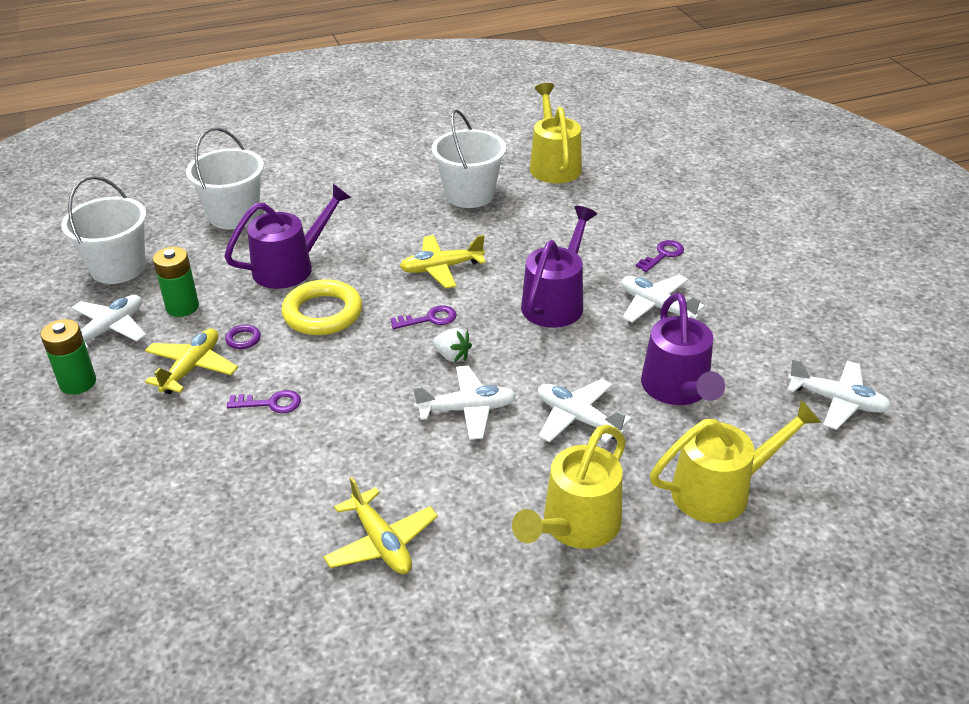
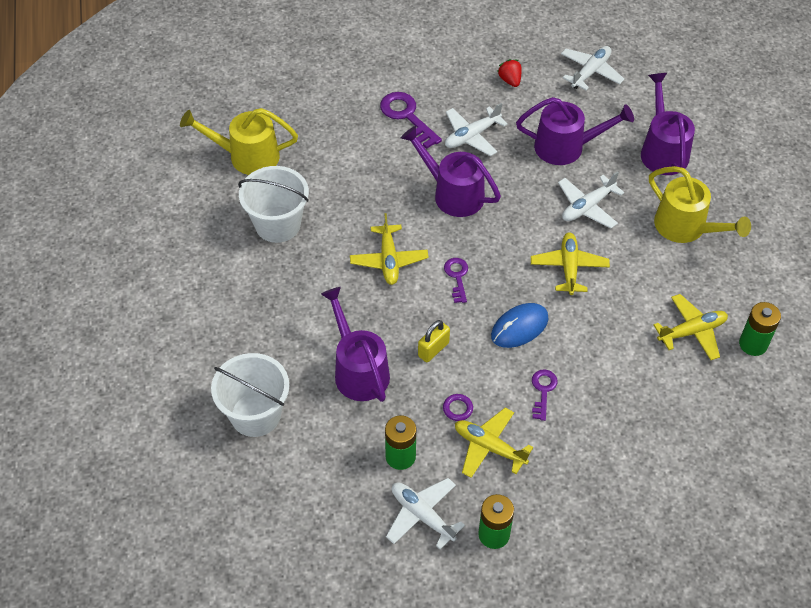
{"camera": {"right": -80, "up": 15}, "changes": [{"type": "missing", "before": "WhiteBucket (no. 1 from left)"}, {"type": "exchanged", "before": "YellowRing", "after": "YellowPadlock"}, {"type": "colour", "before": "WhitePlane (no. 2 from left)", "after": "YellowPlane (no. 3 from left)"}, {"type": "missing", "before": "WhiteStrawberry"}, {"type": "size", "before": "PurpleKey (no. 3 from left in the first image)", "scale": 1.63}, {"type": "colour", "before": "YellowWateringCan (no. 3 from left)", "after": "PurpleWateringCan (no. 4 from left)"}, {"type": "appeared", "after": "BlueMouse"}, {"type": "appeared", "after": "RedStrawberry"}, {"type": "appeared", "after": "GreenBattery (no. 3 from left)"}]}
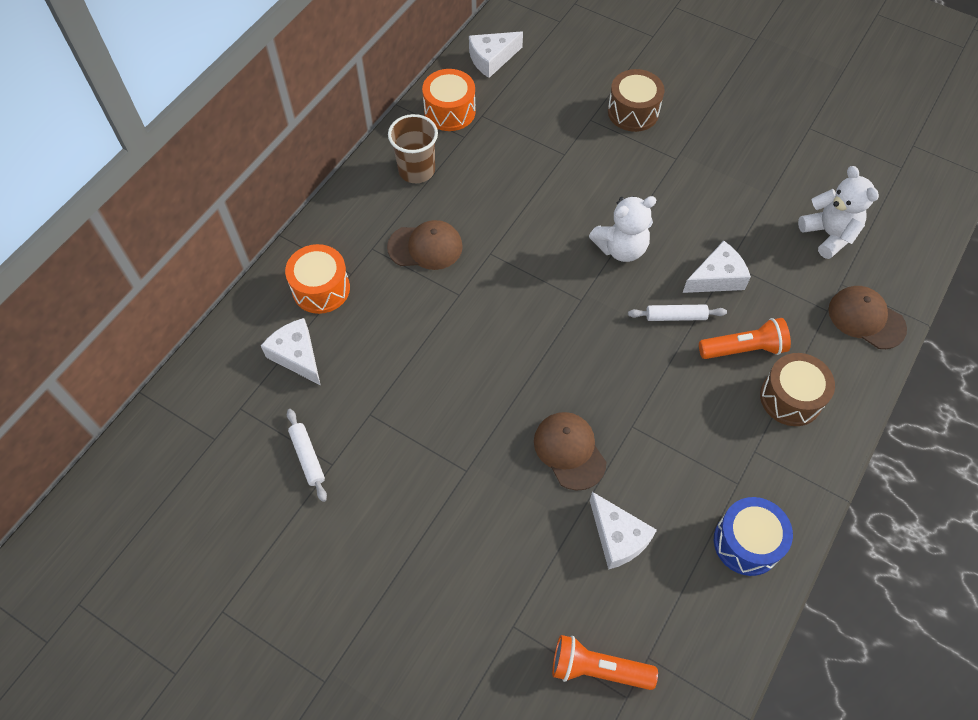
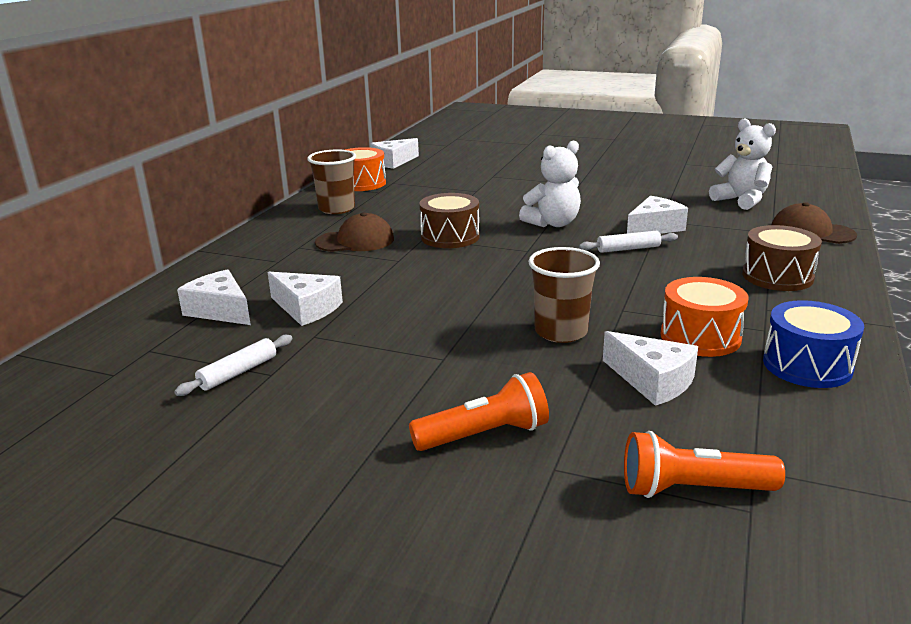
{"camera": {"right": -10, "up": -35}, "changes": [{"type": "relocated", "before": "OrangeDrum (no. 1 from left in the first image)", "after": "OrangeDrum (no. 2 from left)"}, {"type": "spun", "before": "WhiteRollingPin (no. 1 from left)", "turn": 75}, {"type": "exchanged", "before": "BrownCap (no. 2 from left)", "after": "BrownCup (no. 2 from left)"}, {"type": "relocated", "before": "BrownDrum (no. 1 from left)"}, {"type": "relocated", "before": "OrangeFlashlight (no. 2 from left in the first image)", "after": "OrangeFlashlight (no. 1 from left)"}, {"type": "appeared", "after": "WhiteCheese (no. 2 from left)"}]}
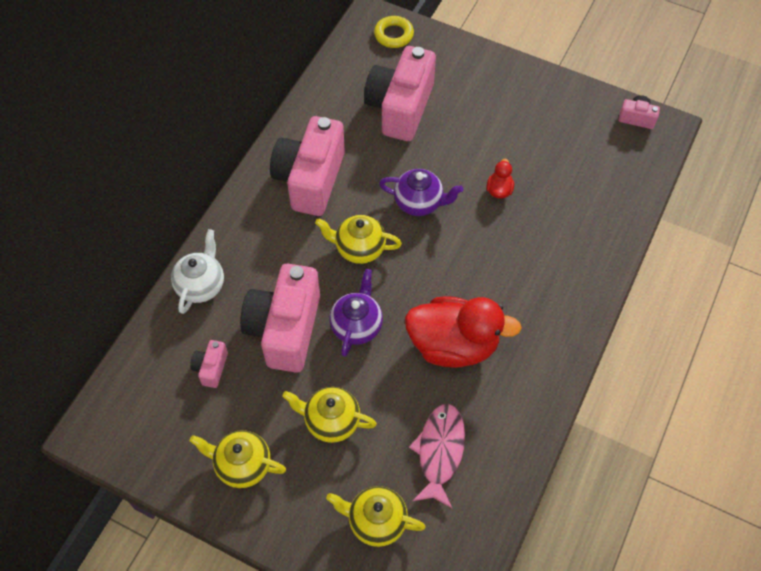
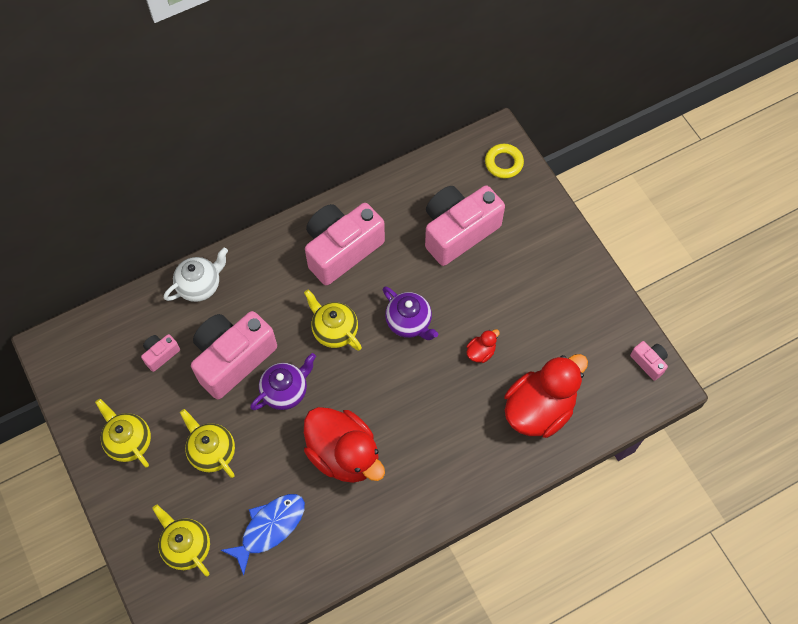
{"camera": {"right": 35, "up": 5}, "changes": [{"type": "colour", "before": "PinkFish", "after": "BlueFish"}, {"type": "appeared", "after": "RedDuck (no. 3 from left)"}]}
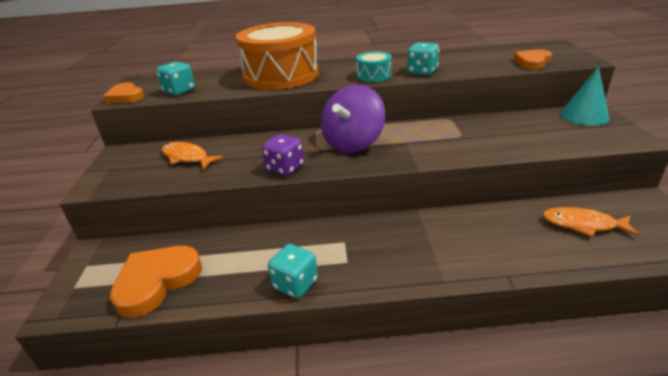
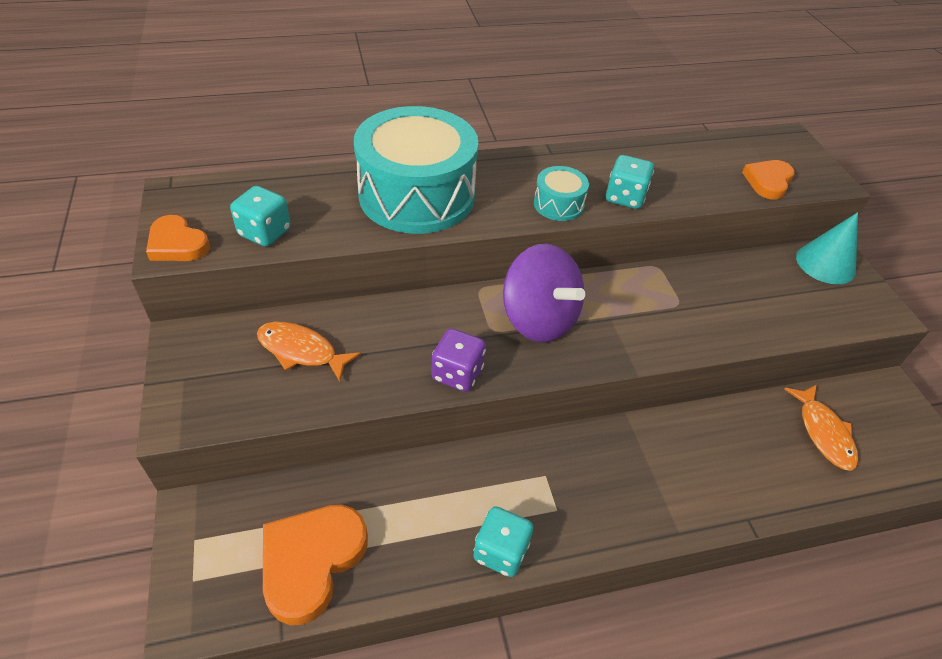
{"camera": {"right": -15, "up": 15}, "changes": [{"type": "colour", "before": "OrangeDrum", "after": "TurquoiseDrum (no. 1 from left)"}, {"type": "spun", "before": "PurpleSpinningTop", "turn": -60}, {"type": "spun", "before": "OrangeFish (no. 2 from left)", "turn": -105}]}
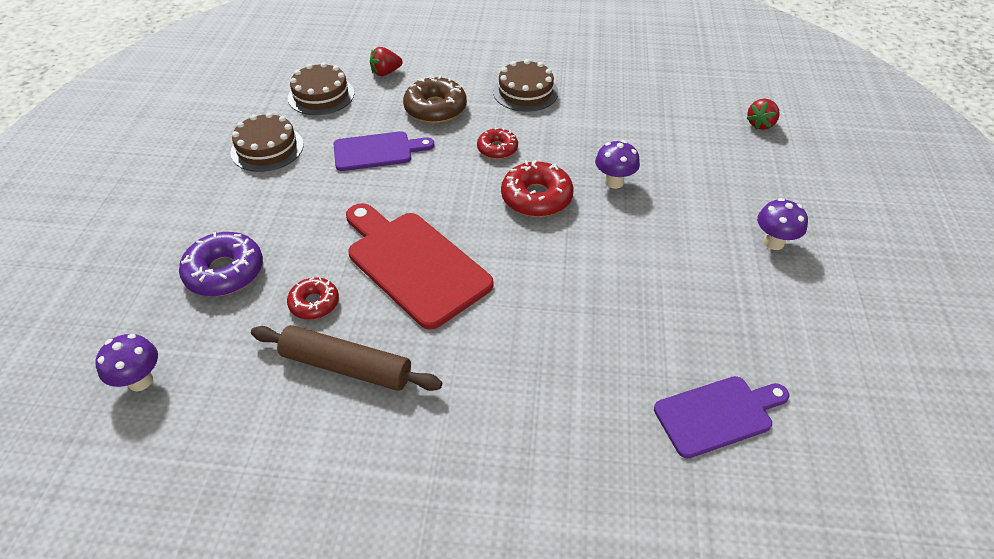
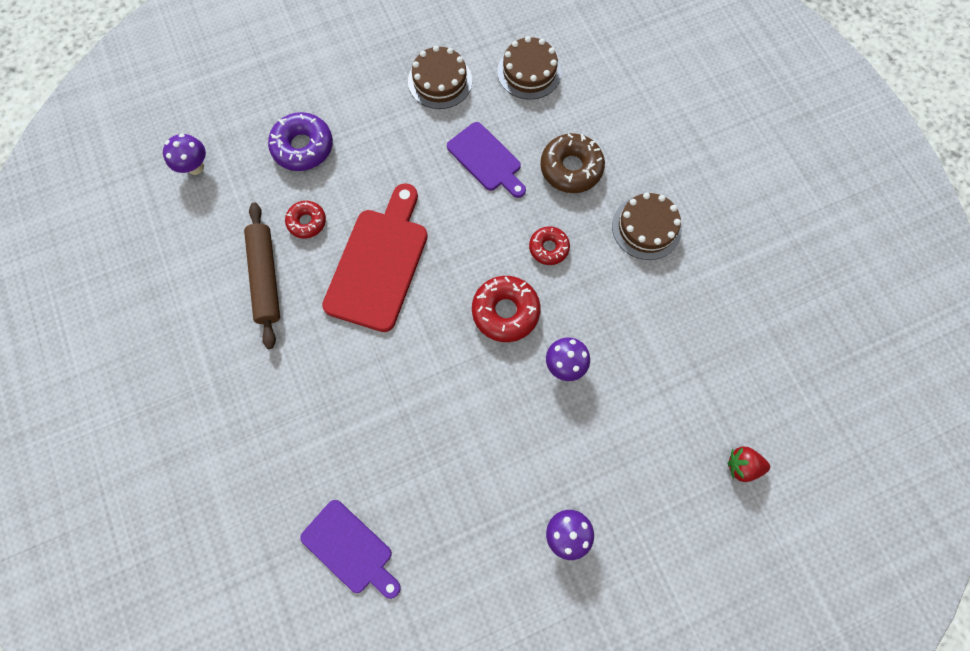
{"camera": {"right": 60, "up": 25}, "changes": [{"type": "missing", "before": "RedStrawberry (no. 1 from left)"}]}
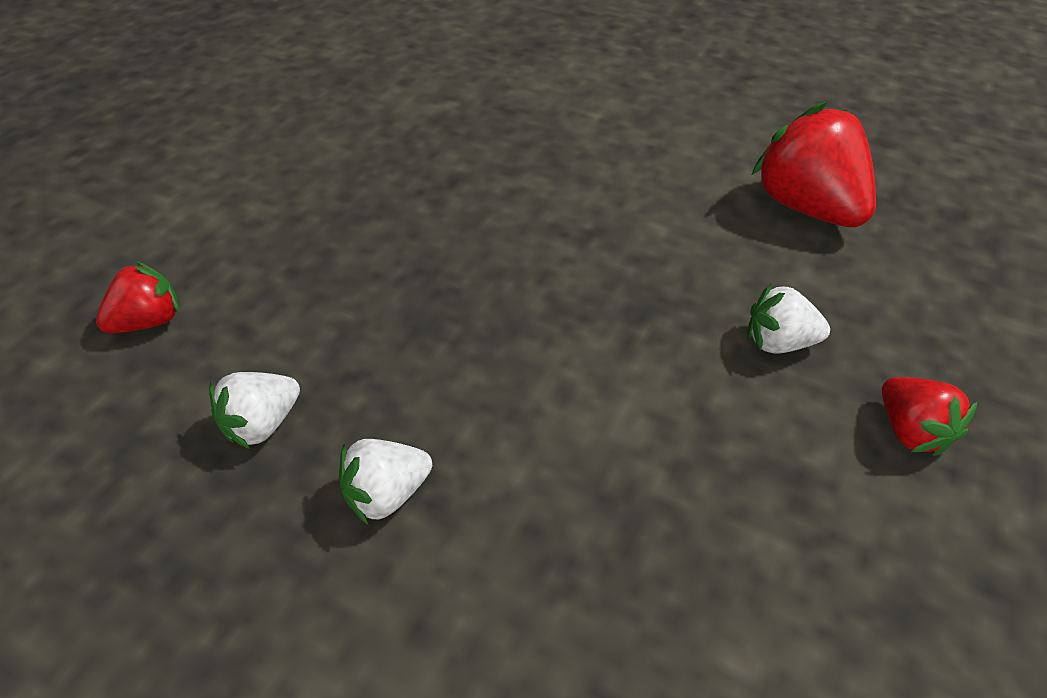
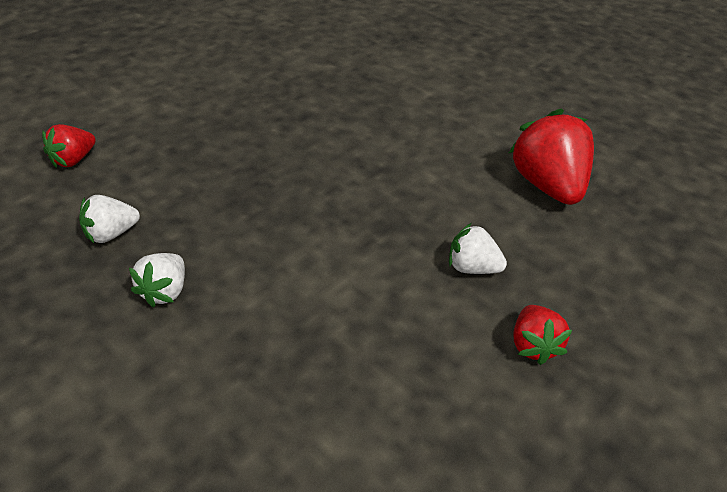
{"camera": {"right": 15, "up": -5}, "changes": [{"type": "spun", "before": "RedStrawberry (no. 1 from left)", "turn": 150}, {"type": "spun", "before": "WhiteStrawberry (no. 2 from left)", "turn": -60}]}
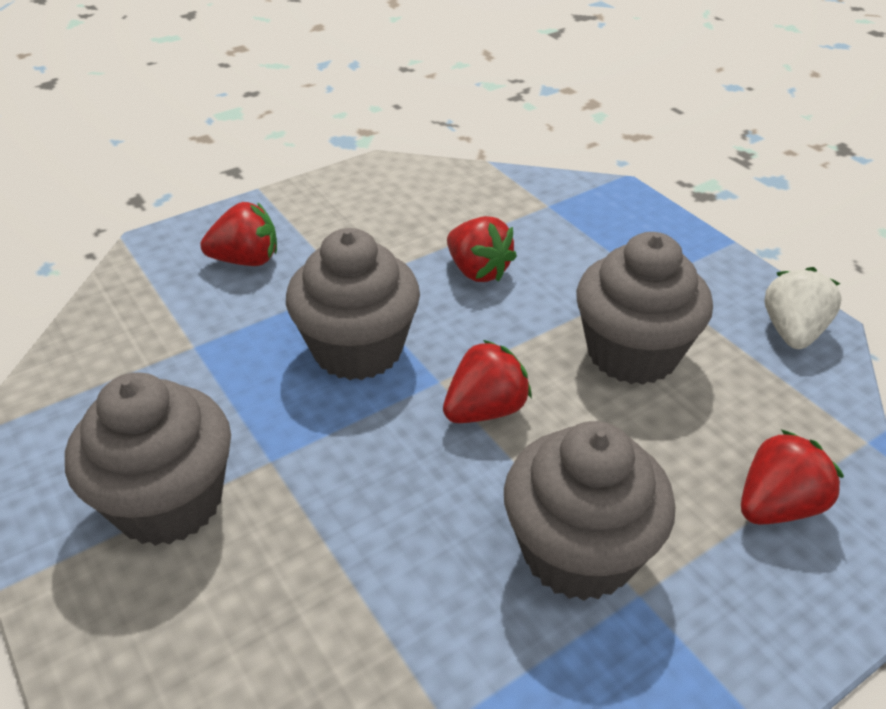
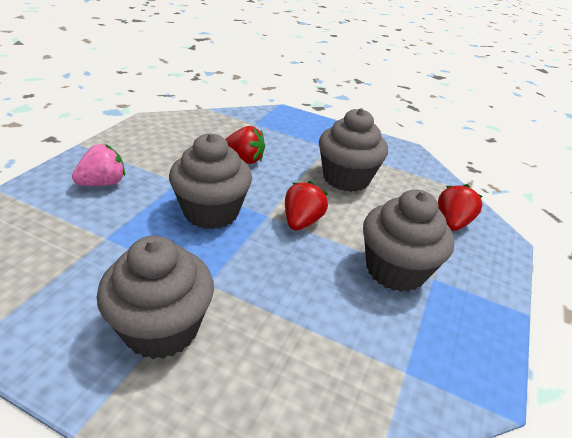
{"camera": {"right": -35, "up": -5}, "changes": [{"type": "colour", "before": "RedStrawberry (no. 1 from left)", "after": "PinkStrawberry"}, {"type": "missing", "before": "WhiteStrawberry"}]}
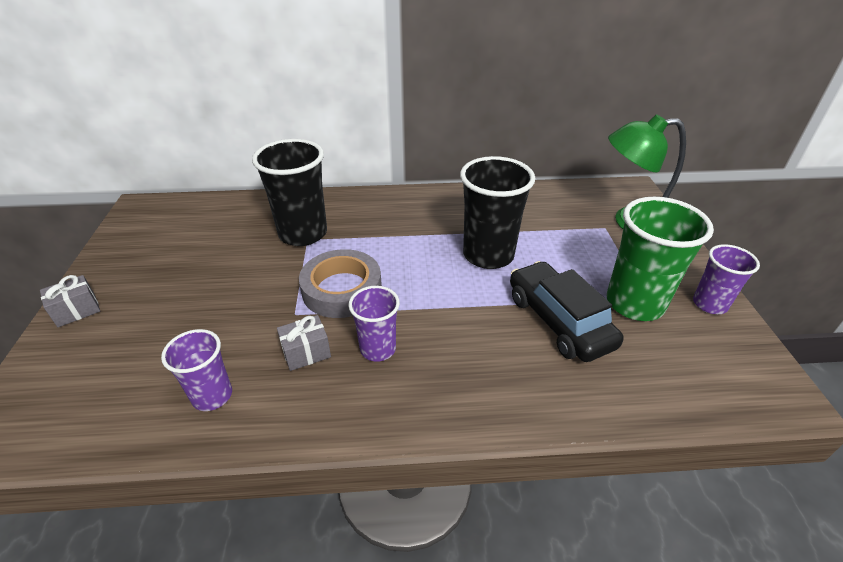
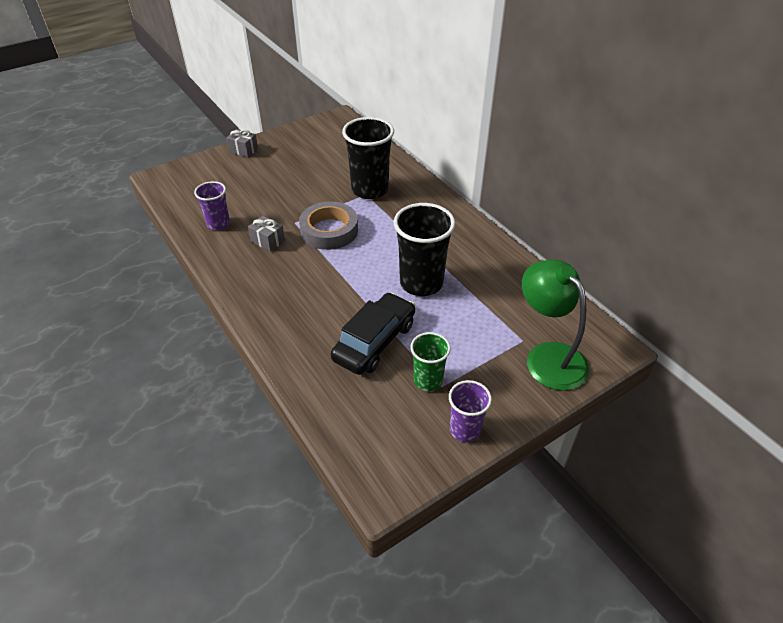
{"camera": {"right": 60, "up": 5}, "changes": [{"type": "missing", "before": "PurpleCup (no. 2 from left)"}, {"type": "size", "before": "GreenCup", "scale": 0.58}]}
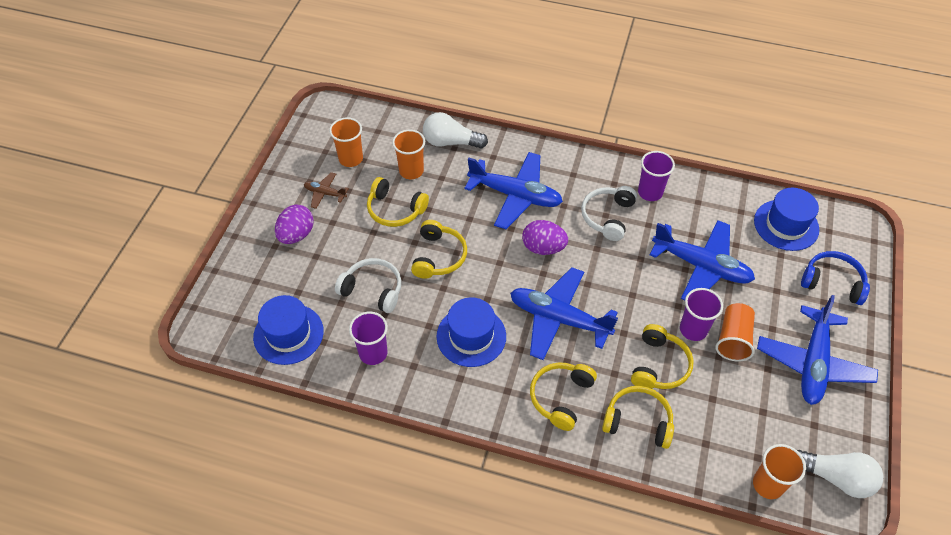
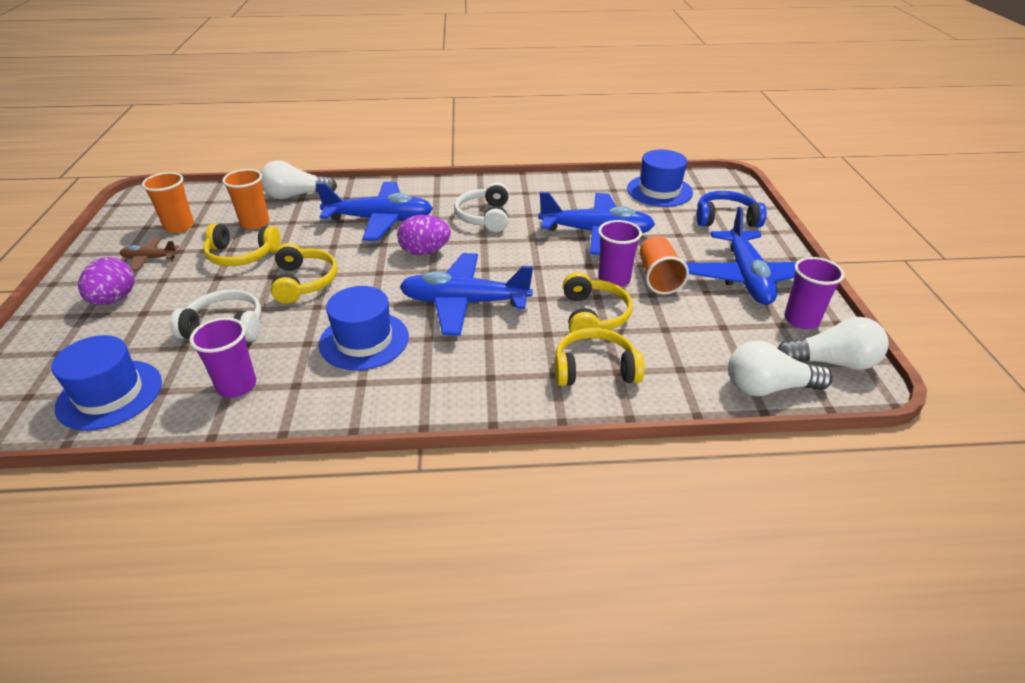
{"camera": {"right": -20, "up": -15}, "changes": [{"type": "missing", "before": "YellowHeadphones (no. 3 from left)"}, {"type": "relocated", "before": "PurpleCup (no. 2 from left in the first image)", "after": "PurpleCup (no. 3 from left)"}, {"type": "exchanged", "before": "OrangeCup (no. 4 from left)", "after": "WhiteLightBulb (no. 2 from left)"}]}
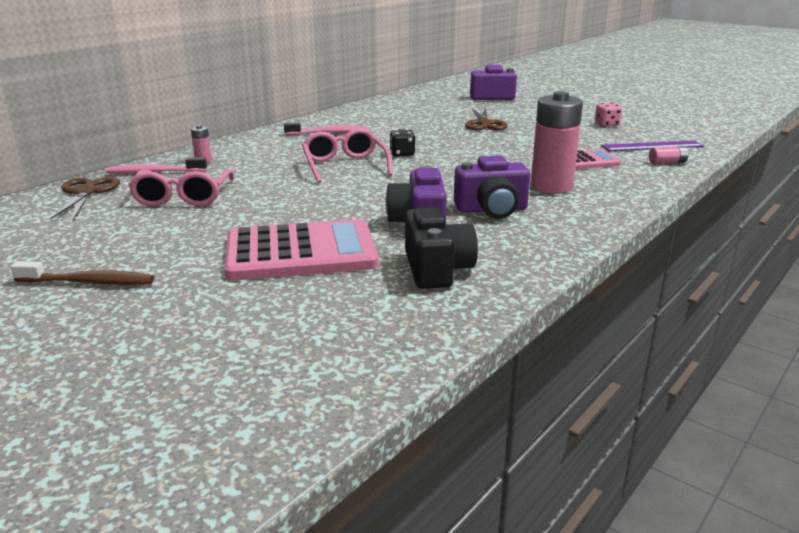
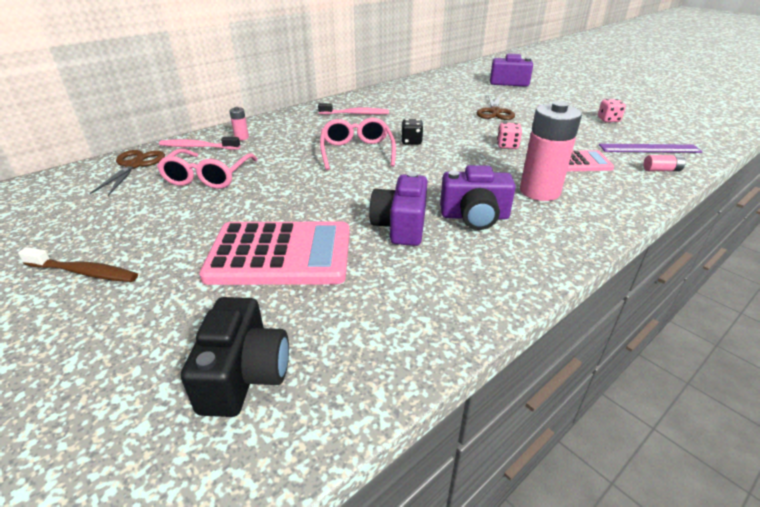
{"camera": {"right": 10, "up": 10}, "changes": [{"type": "relocated", "before": "BlackCamera"}, {"type": "appeared", "after": "PinkDice (no. 1 from left)"}]}
